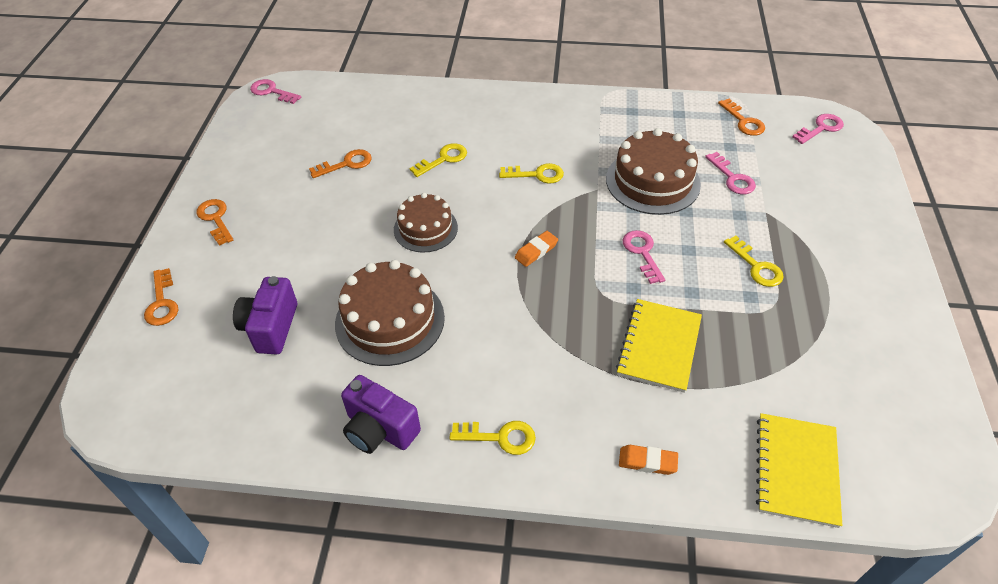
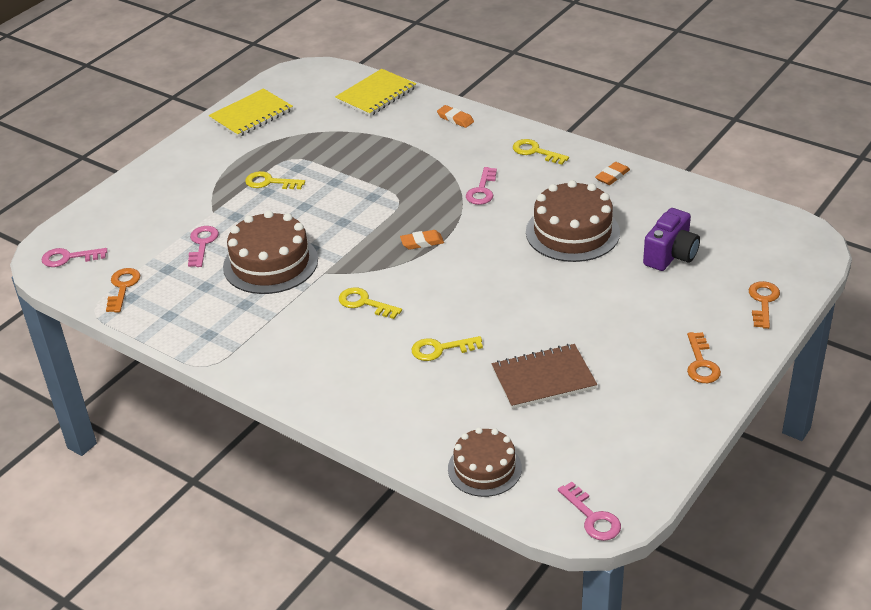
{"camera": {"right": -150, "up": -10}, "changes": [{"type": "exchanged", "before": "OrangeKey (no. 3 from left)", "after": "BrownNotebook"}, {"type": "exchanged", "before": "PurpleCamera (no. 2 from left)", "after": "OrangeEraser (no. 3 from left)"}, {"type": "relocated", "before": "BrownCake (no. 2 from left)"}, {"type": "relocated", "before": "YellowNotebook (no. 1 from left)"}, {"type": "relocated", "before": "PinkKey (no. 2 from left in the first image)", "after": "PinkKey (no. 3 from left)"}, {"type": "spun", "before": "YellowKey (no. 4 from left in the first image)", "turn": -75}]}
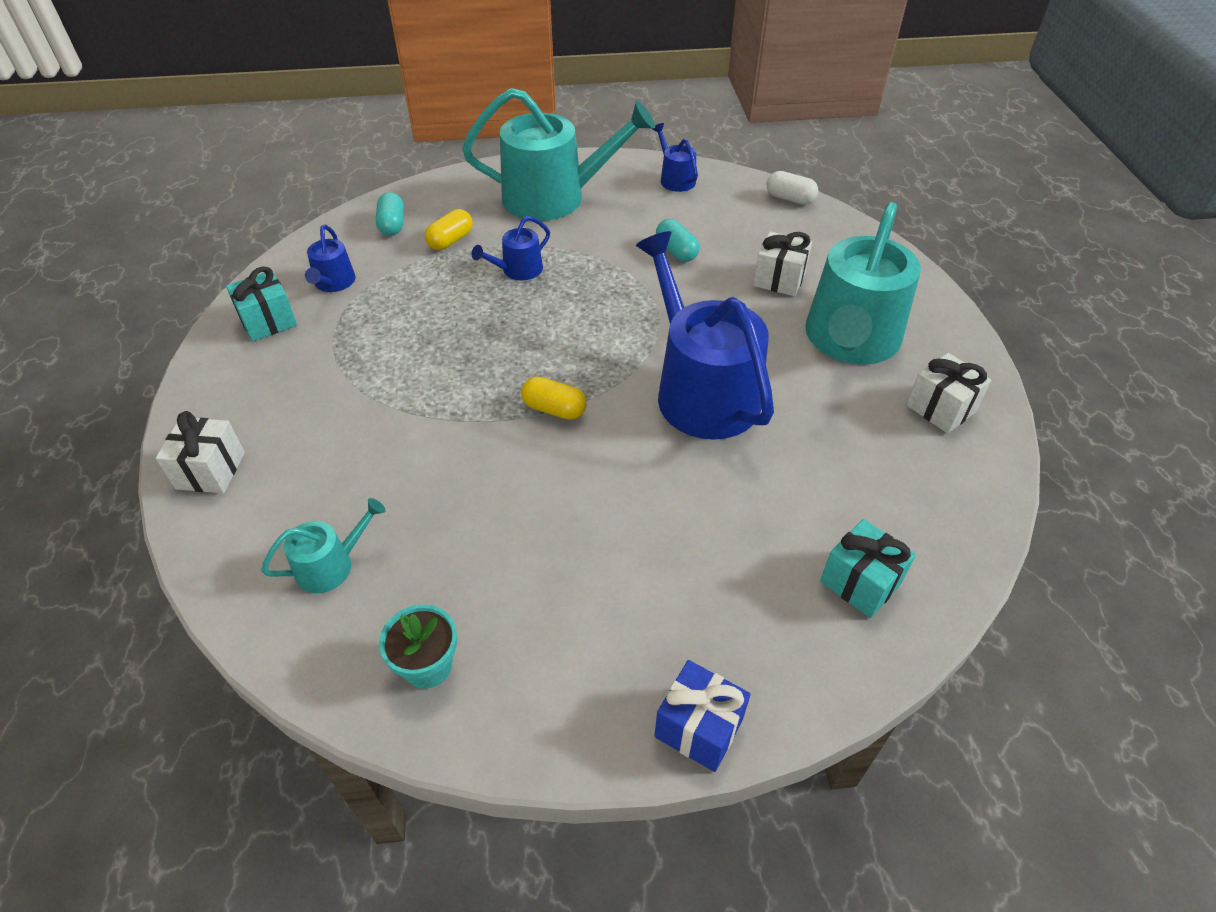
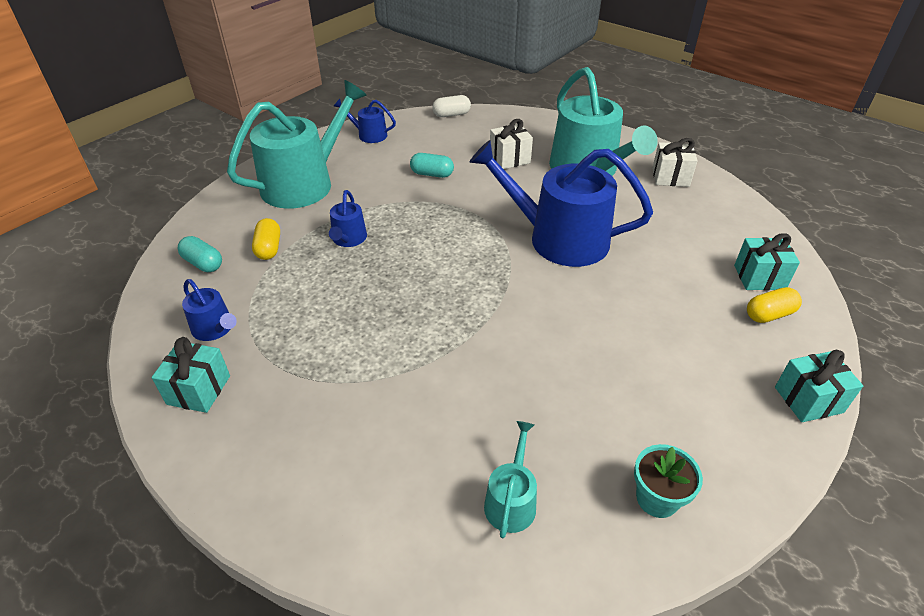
{"camera": {"right": -45, "up": -5}, "changes": [{"type": "missing", "before": "WhiteGift (no. 1 from left)"}, {"type": "relocated", "before": "YellowCapsule (no. 2 from left)"}, {"type": "colour", "before": "BlueGift", "after": "TurquoiseGift (no. 3 from left)"}]}
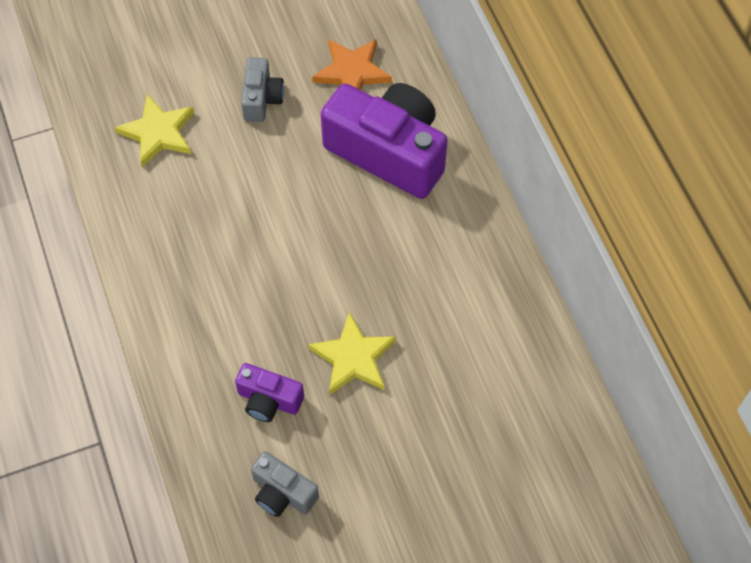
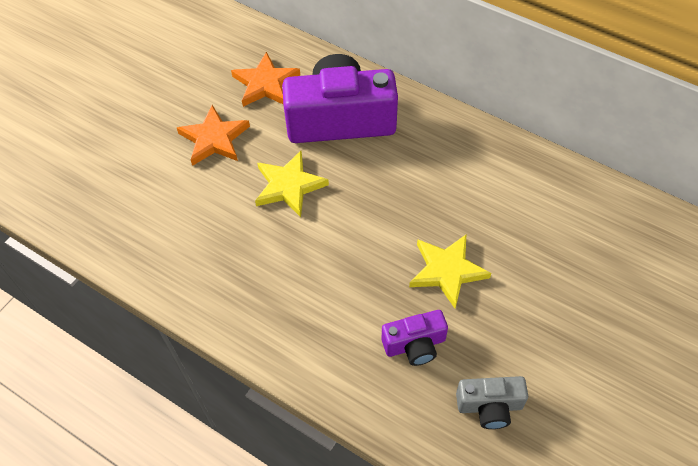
{"camera": {"right": -35, "up": -5}, "changes": [{"type": "relocated", "before": "YellowStar (no. 1 from left)"}, {"type": "exchanged", "before": "GreyCamera (no. 1 from left)", "after": "OrangeStar (no. 1 from left)"}]}
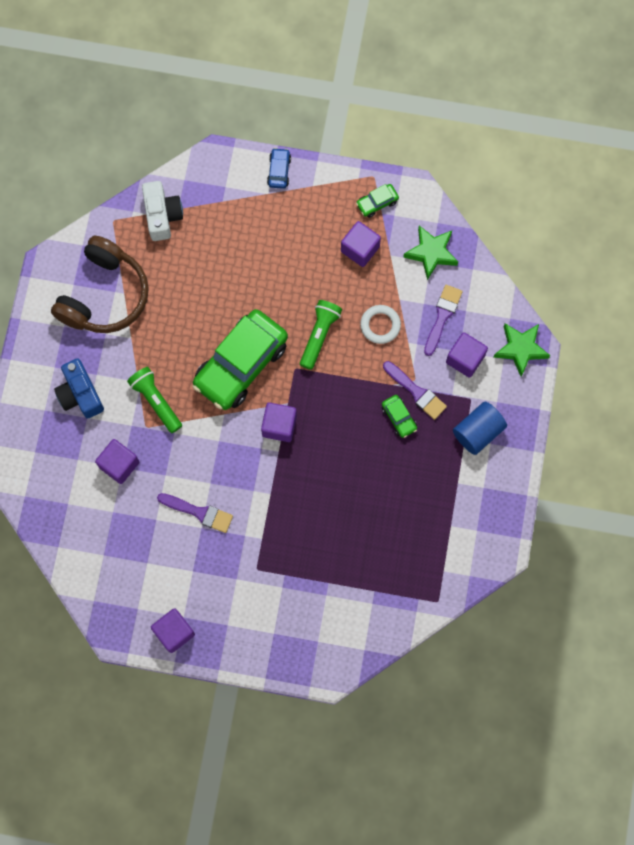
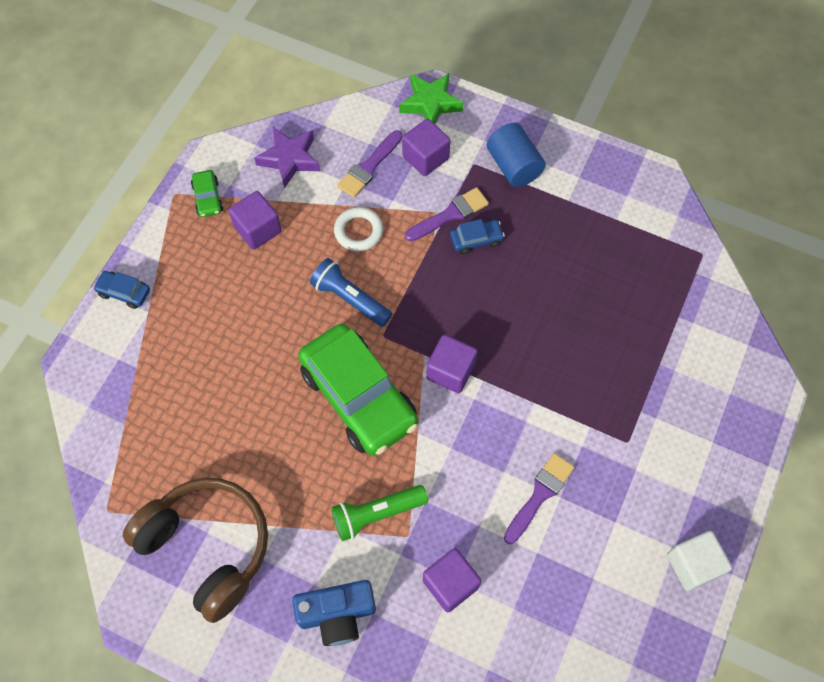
{"camera": {"right": -75, "up": -10}, "changes": [{"type": "missing", "before": "WhiteCamera"}, {"type": "colour", "before": "PurpleCube (no. 2 from left)", "after": "WhiteCube"}, {"type": "colour", "before": "GreenFlashlight (no. 2 from left)", "after": "BlueFlashlight"}, {"type": "colour", "before": "GreenCar (no. 3 from left)", "after": "BlueCar (no. 2 from left)"}, {"type": "colour", "before": "GreenStar (no. 1 from left)", "after": "PurpleStar"}, {"type": "spun", "before": "PurpleBrush (no. 3 from left in the first image)", "turn": -90}]}
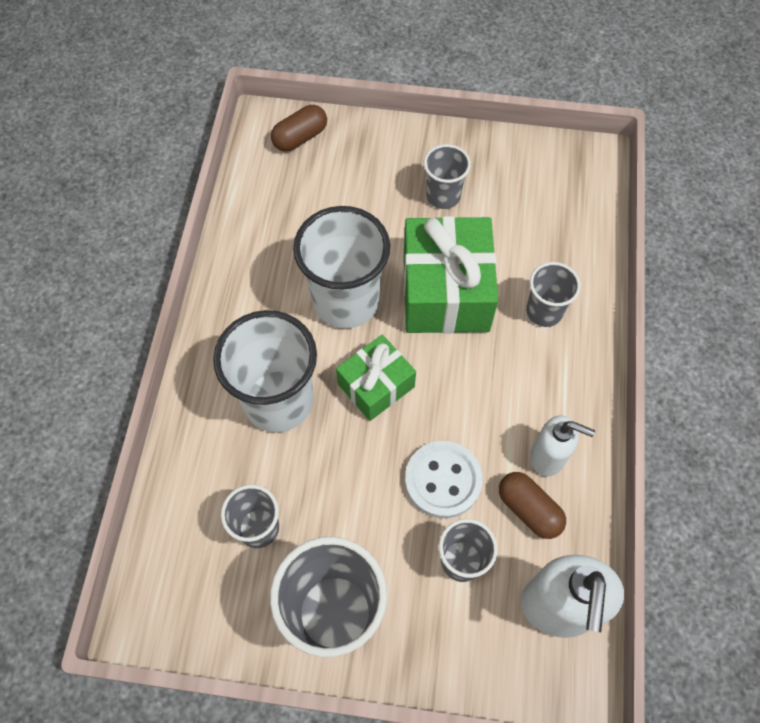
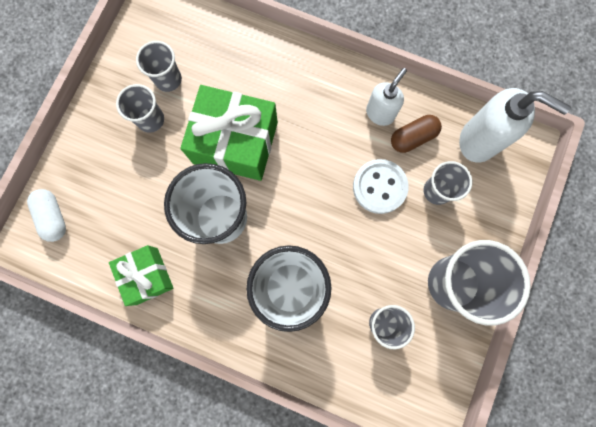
{"camera": {"right": -75, "up": 15}, "changes": [{"type": "colour", "before": "BrownCapsule (no. 1 from left)", "after": "WhiteCapsule"}, {"type": "relocated", "before": "GreenGift (no. 1 from left)"}, {"type": "relocated", "before": "GreyCup (no. 5 from left in the first image)", "after": "GreyCup (no. 2 from left)"}]}
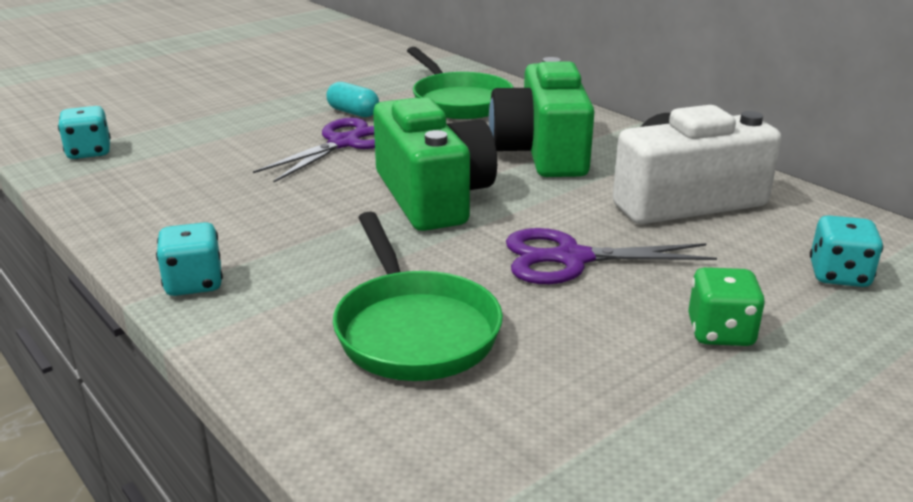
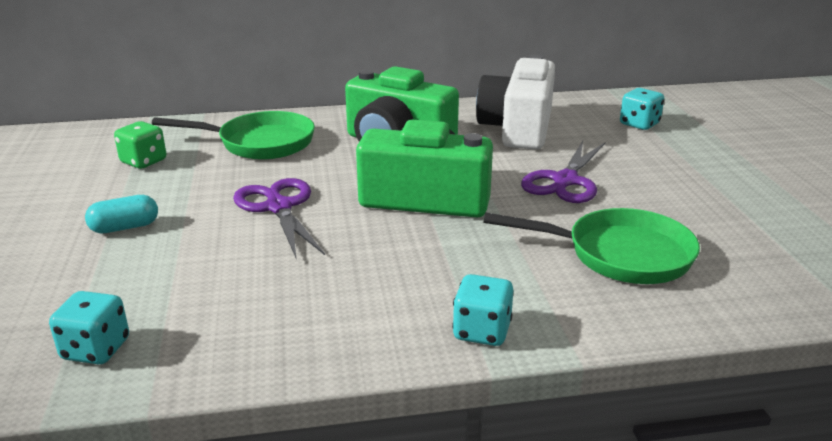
{"camera": {"right": -60, "up": 0}, "changes": [{"type": "relocated", "before": "TurquoiseCapsule"}, {"type": "relocated", "before": "GreenDice"}]}
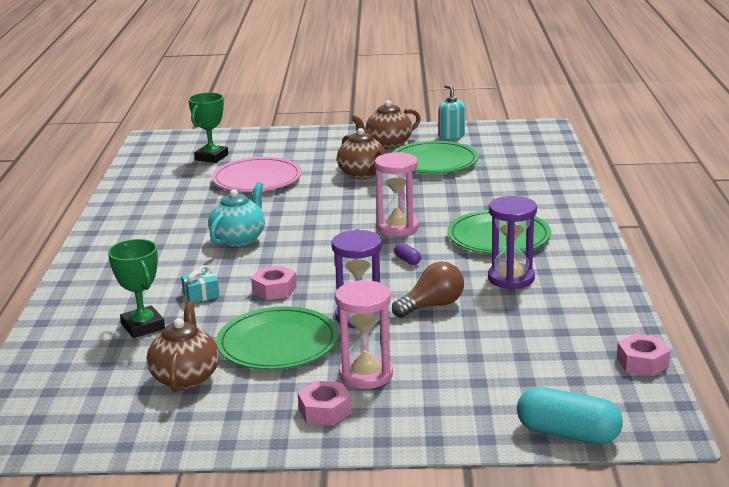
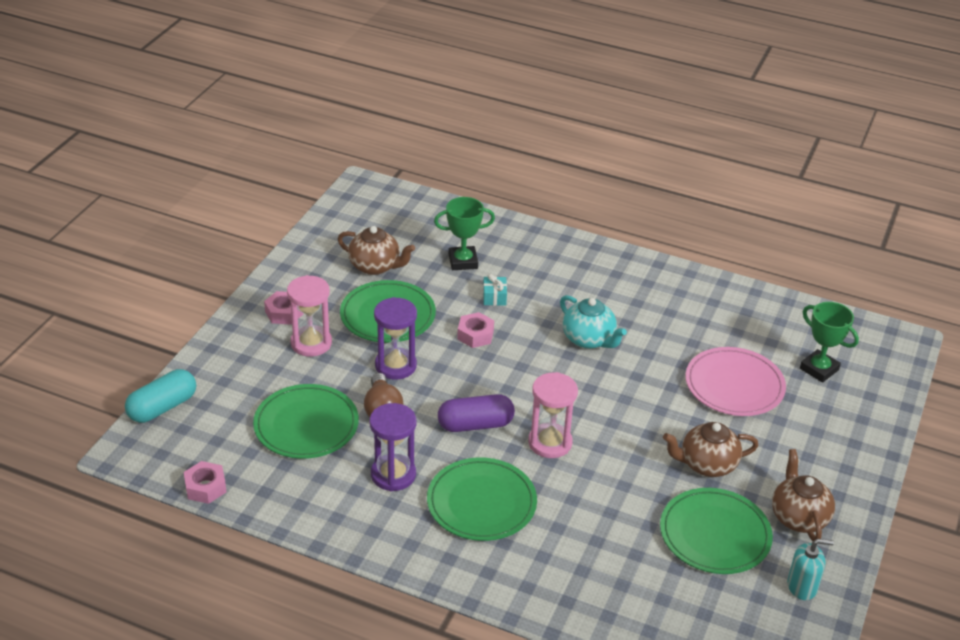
{"camera": {"right": 110, "up": 15}, "changes": [{"type": "size", "before": "PurpleCapsule", "scale": 2.2}, {"type": "appeared", "after": "GreenPlate (no. 1 from left)"}]}
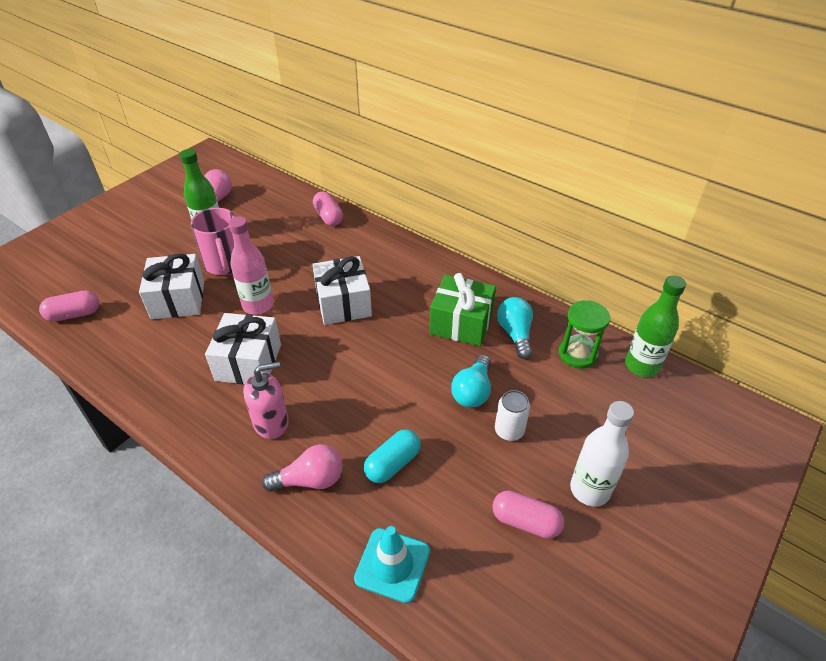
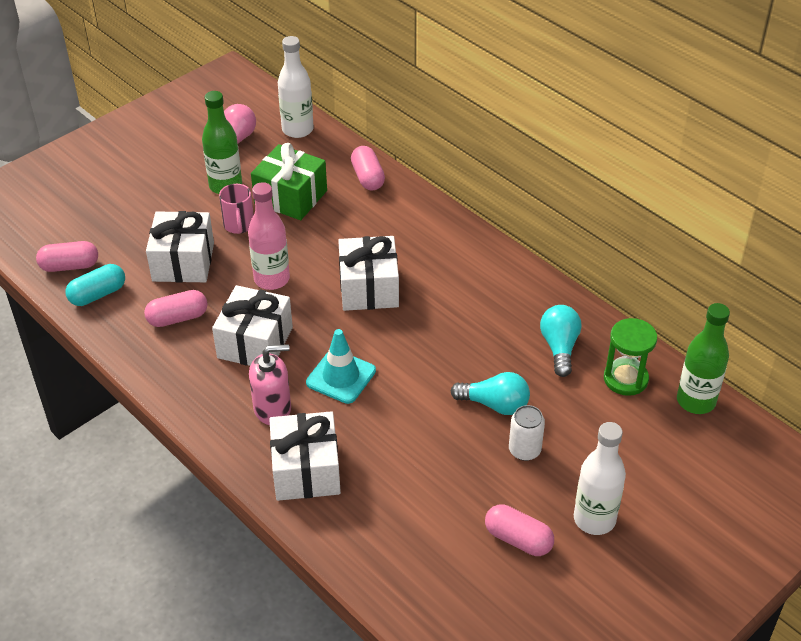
{"camera": {"right": 10, "up": 0}, "changes": [{"type": "size", "before": "PinkMug", "scale": 0.65}, {"type": "exchanged", "before": "PinkLightBulb (no. 2 from left)", "after": "WhiteGift (no. 3 from left)"}, {"type": "relocated", "before": "TurquoiseTrafficCone"}, {"type": "relocated", "before": "TurquoiseCapsule"}, {"type": "relocated", "before": "GreenGift"}, {"type": "spun", "before": "TurquoiseLightBulb (no. 1 from left)", "turn": -105}, {"type": "appeared", "after": "PinkCapsule (no. 2 from left)"}, {"type": "appeared", "after": "WhiteBottle (no. 1 from left)"}]}
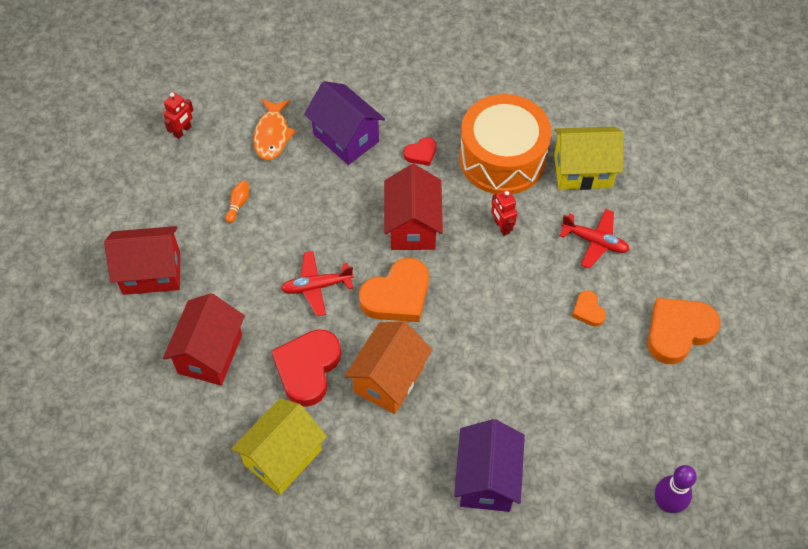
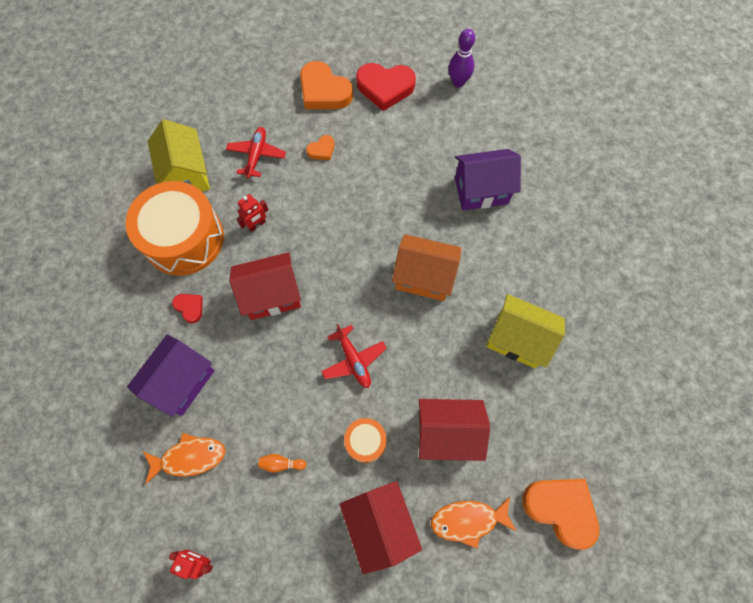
{"camera": {"right": -105, "up": 10}, "changes": [{"type": "relocated", "before": "RedHeart (no. 1 from left in the first image)", "after": "RedHeart (no. 2 from left)"}, {"type": "relocated", "before": "OrangeHeart (no. 1 from left in the first image)", "after": "OrangeHeart (no. 3 from left)"}, {"type": "appeared", "after": "OrangeDrum (no. 2 from left)"}, {"type": "appeared", "after": "OrangeFish (no. 2 from left)"}]}
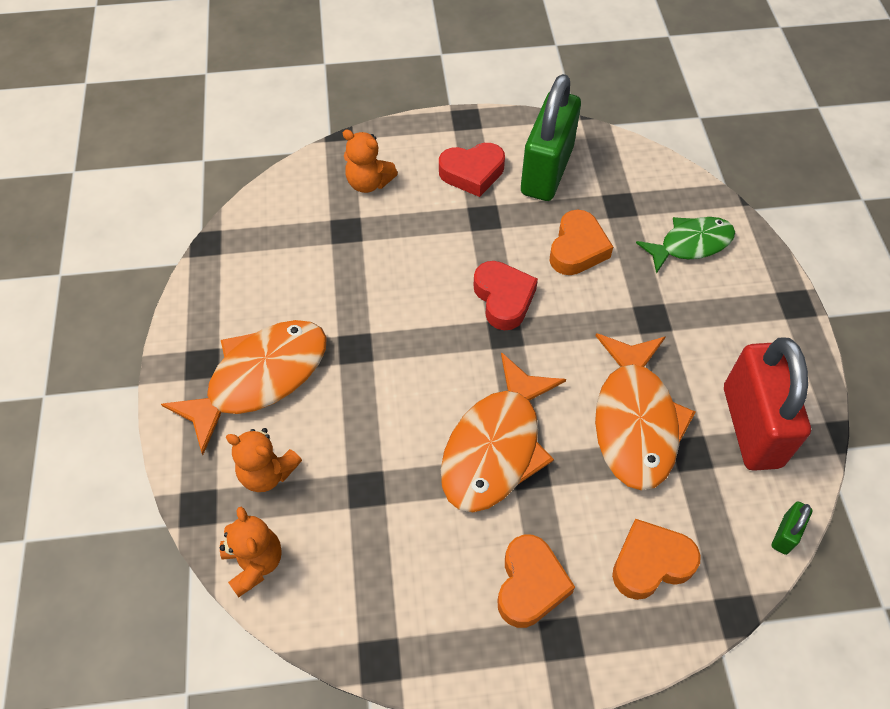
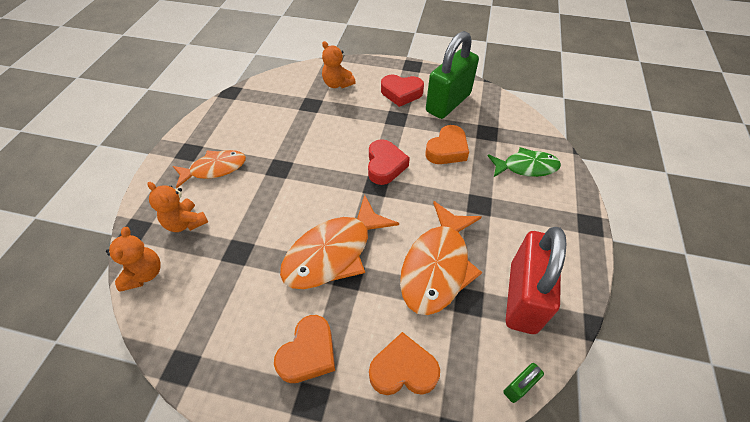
{"camera": {"right": 20, "up": -5}, "changes": [{"type": "size", "before": "OrangeFish (no. 1 from left)", "scale": 0.64}]}
